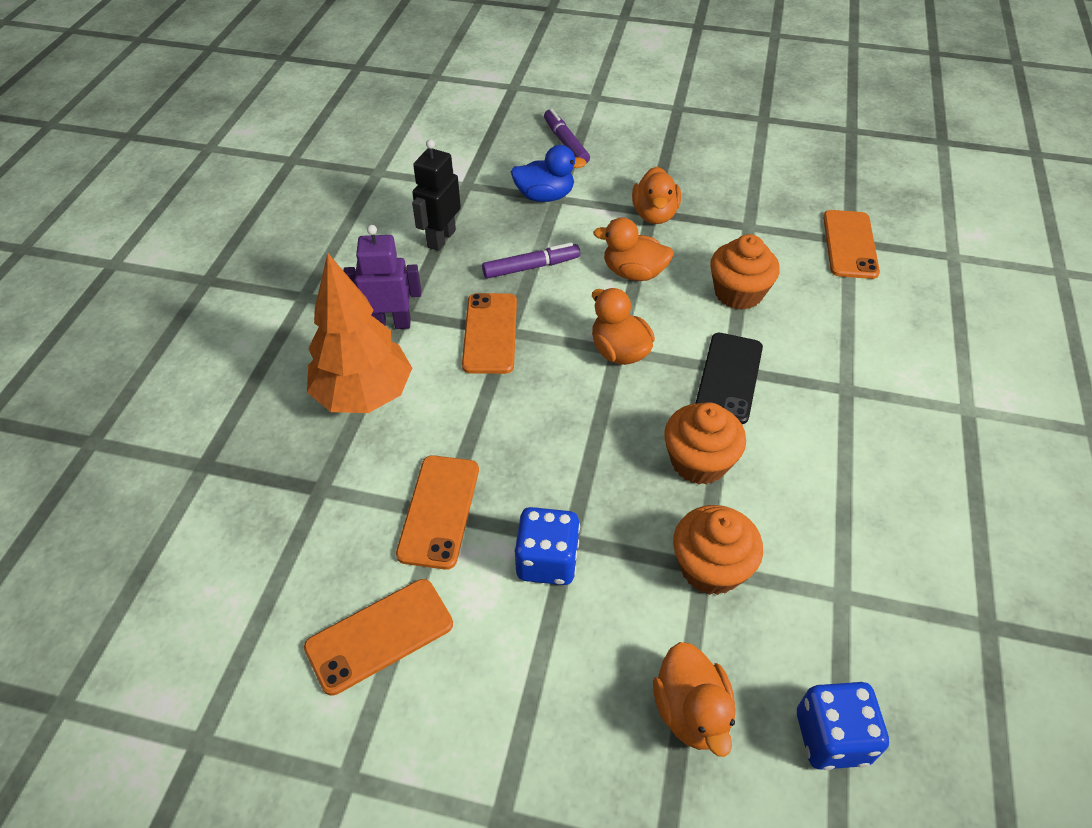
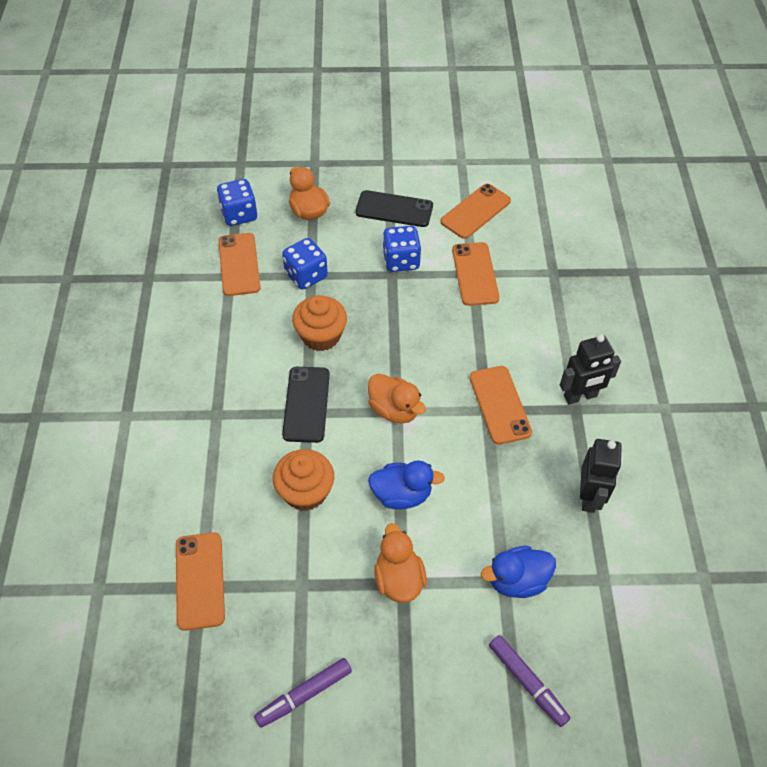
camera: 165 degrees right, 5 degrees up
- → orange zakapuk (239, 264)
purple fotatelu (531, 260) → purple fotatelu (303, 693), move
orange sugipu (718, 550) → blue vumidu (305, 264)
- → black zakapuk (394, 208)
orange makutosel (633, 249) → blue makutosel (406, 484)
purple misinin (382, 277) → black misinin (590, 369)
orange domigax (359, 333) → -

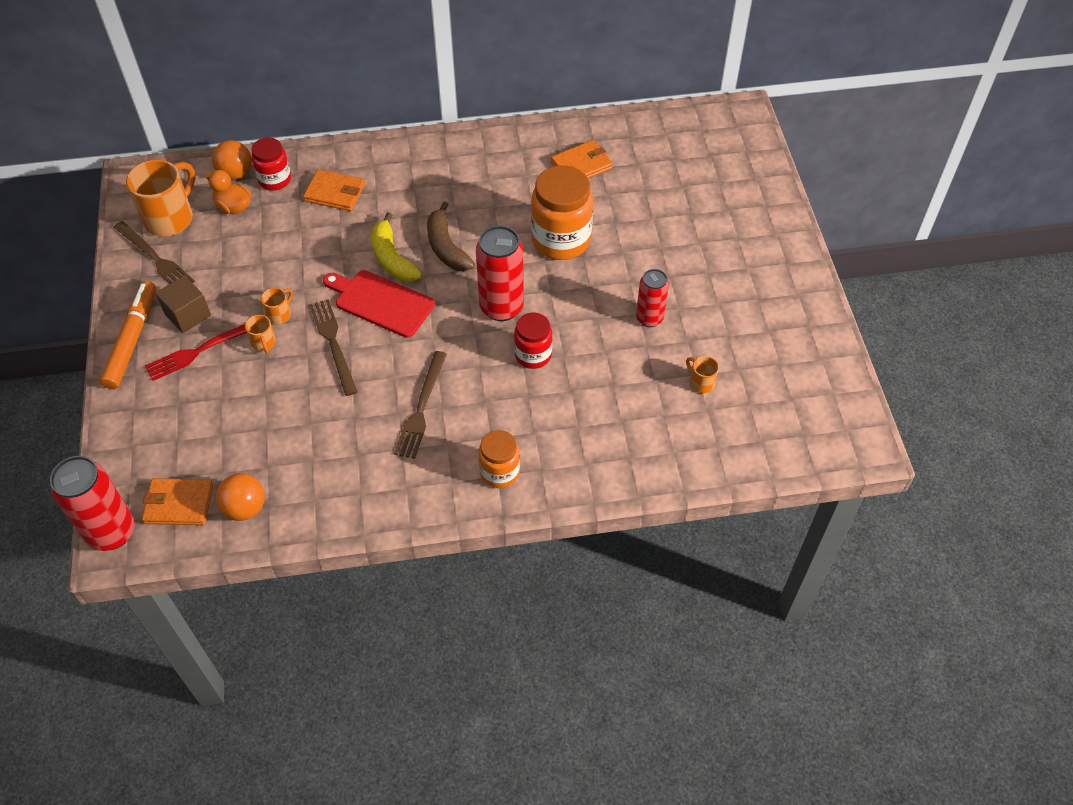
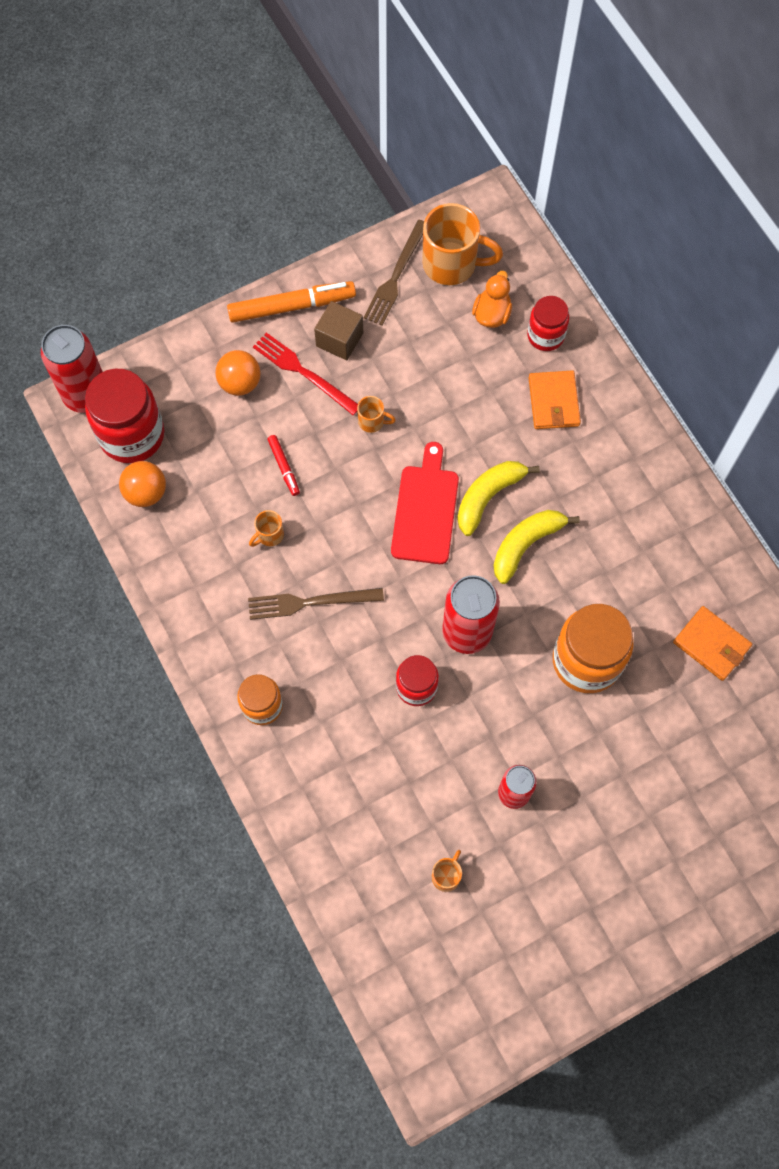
camera: 70 degrees right, 15 degrees up
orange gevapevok (177, 501) → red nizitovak (124, 416)
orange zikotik (232, 160) → orange zikotik (238, 373), move
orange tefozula (260, 334) → orange tefozula (266, 528), move
- → red fotatelu (283, 465)
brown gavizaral (451, 236) → yellow gavizaral (536, 547)
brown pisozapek (333, 347) → -

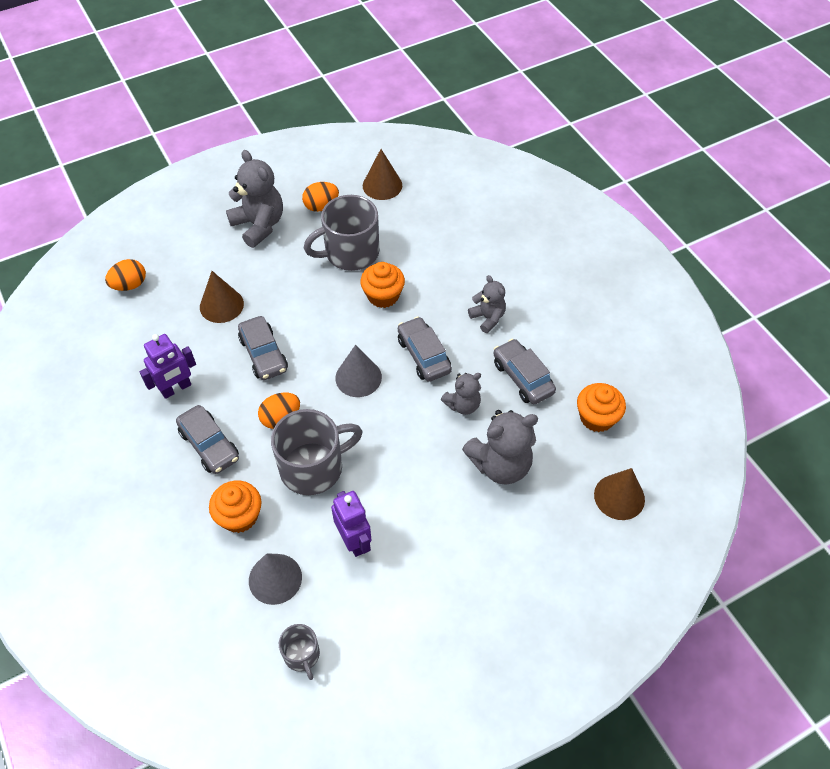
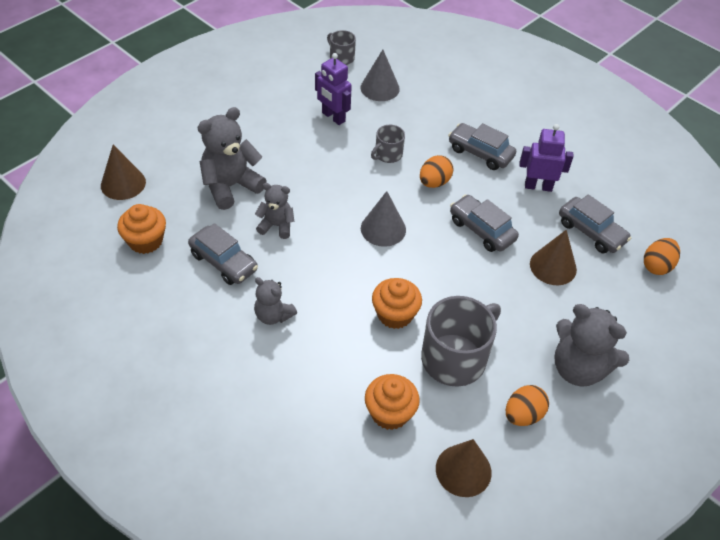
camera: 160 degrees right, 5 degrees down
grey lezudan (461, 394) → grey lezudan (274, 211), 60 degrees clockwise
orange sugipu (235, 507) → orange sugipu (392, 402), move
grey tefozula (317, 452) → grey tefozula (388, 144), x0.51
purple misinin (168, 366) → purple misinin (546, 158), 60 degrees clockwise
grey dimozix (425, 349) → grey dimozix (595, 223), move

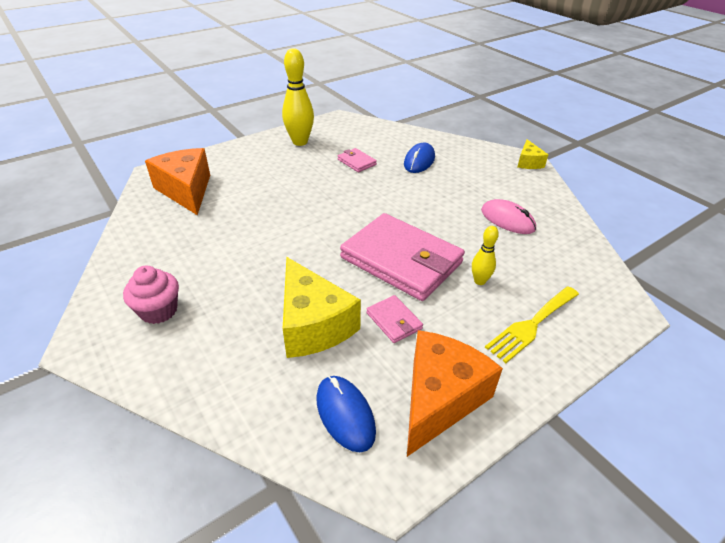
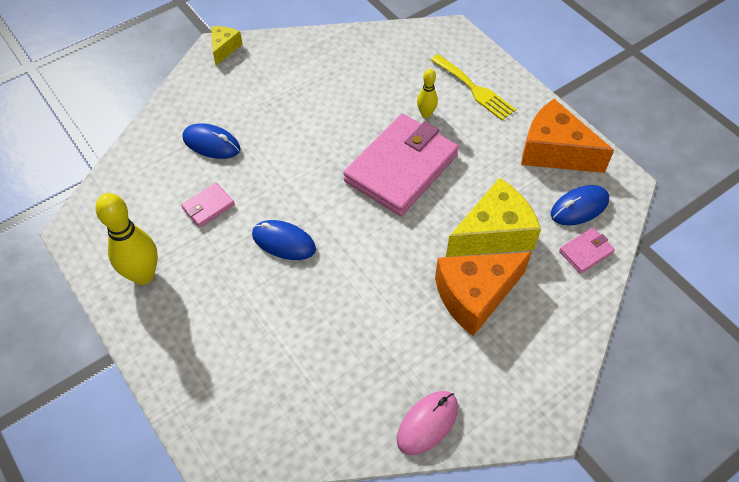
camera: 90 degrees left, 15 degrees up
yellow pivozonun (532, 154) → yellow pivozonun (226, 45), 75 degrees counterclockwise
- → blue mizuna (284, 240)
pink mizuna (508, 216) → pink mizuna (427, 423), move
orange pivozonun (177, 181) → orange pivozonun (483, 294), move
pink gevapevok (394, 319) → pink gevapevok (587, 251), move
pink sugipu (151, 295) → -

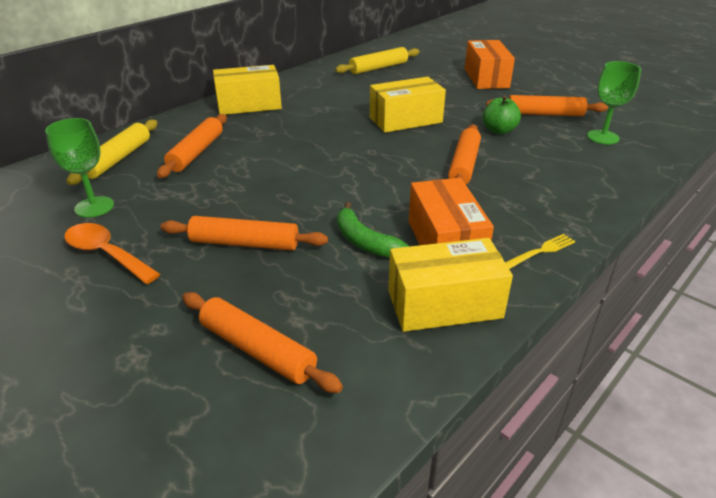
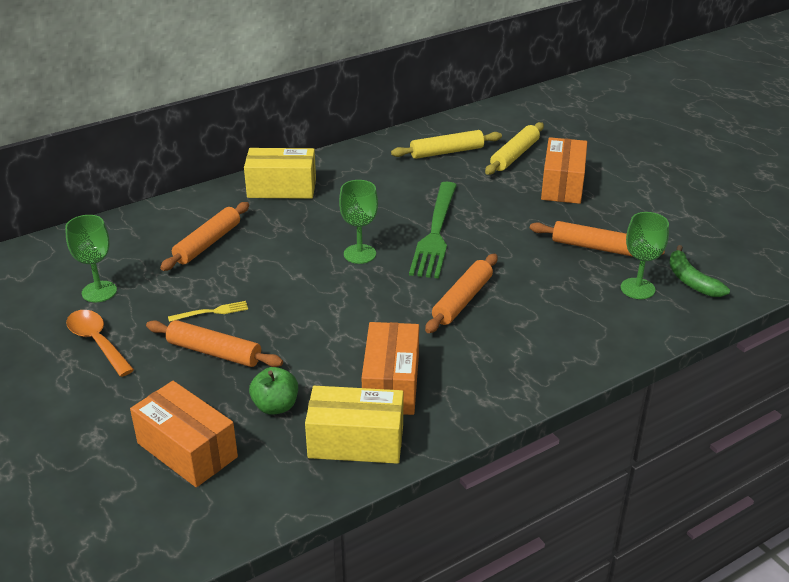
camera: 15 degrees right, 0 degrees up
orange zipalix (262, 342) → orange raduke (184, 434)
yellow pisozapek (540, 251) → yellow pisozapek (208, 311), move
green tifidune (502, 115) → green tifidune (273, 391), move
- → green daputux (358, 222)
yellow raduke (408, 105) → green pisozapek (433, 230)
yellow zipalix (111, 152) → yellow zipalix (514, 148), move
green gavizaral (373, 230) → green gavizaral (699, 271), move

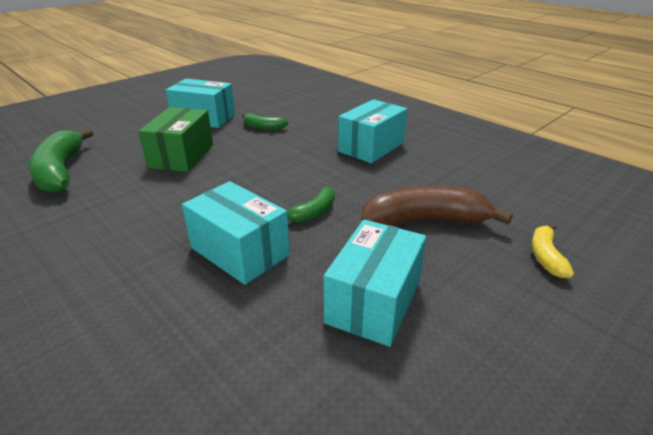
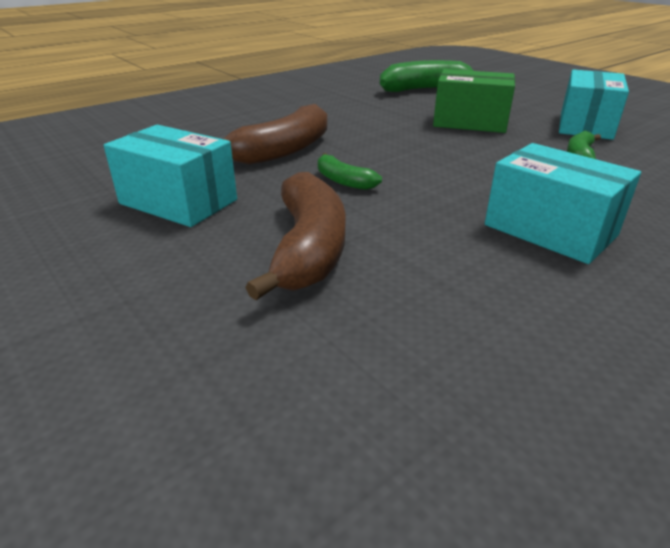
camera: 95 degrees right, 0 degrees up
turquoise raduke (236, 233) → brown gavizaral (275, 134)
yellow gavizaral (552, 251) → -

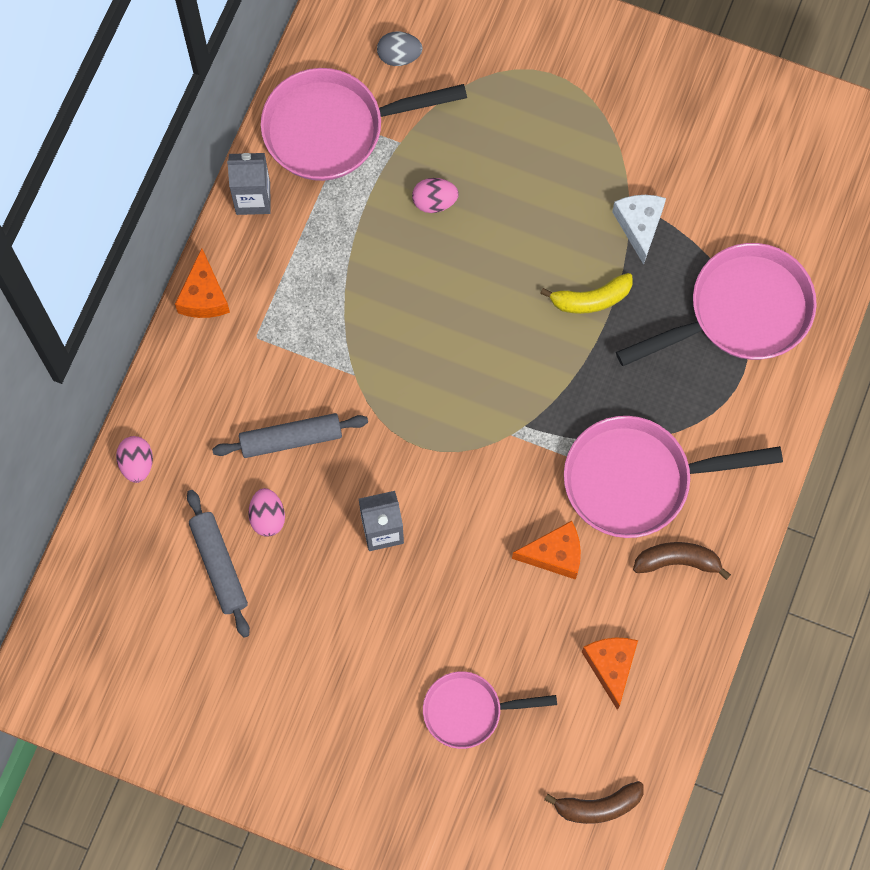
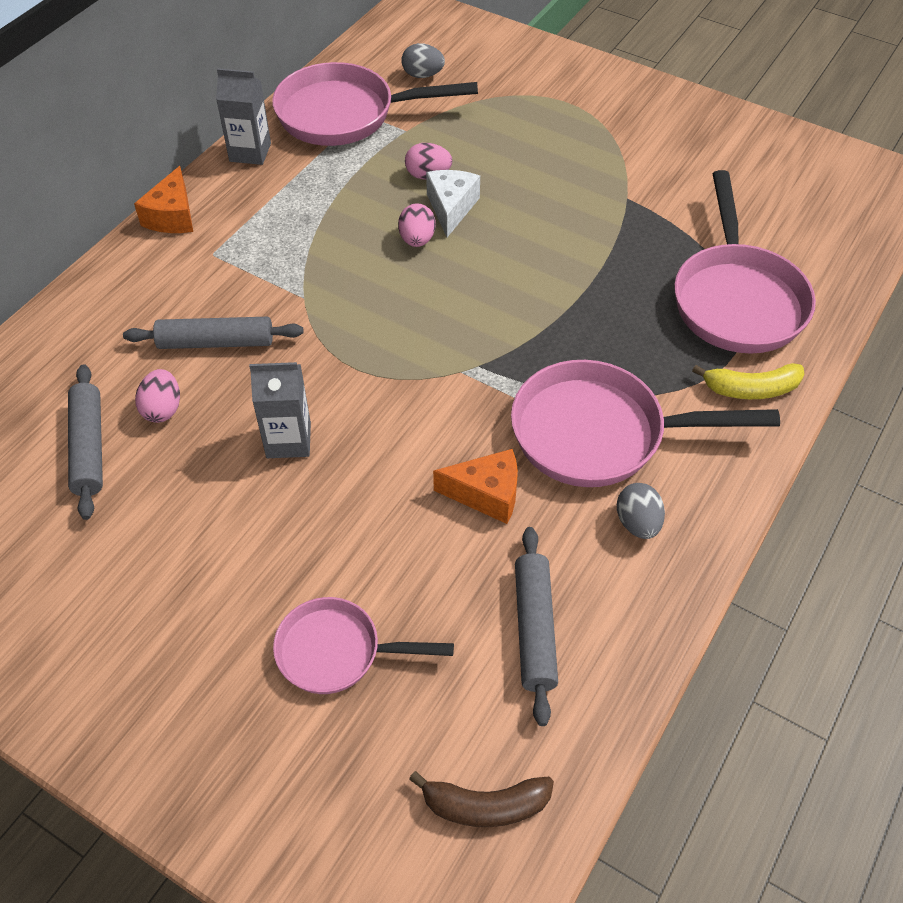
camera: 10 degrees right, 20 degrees down
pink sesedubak (134, 459) → pink sesedubak (417, 225), move
white pivozonun (639, 230) → white pivozonun (453, 203), move
orange pivozonun (610, 674) → grey zipalix (536, 626)
brown gavizaral (682, 561) → grey sesedubak (641, 511)
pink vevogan (716, 304) → pink vevogan (745, 262), 105 degrees clockwise
yellow gavizaral (586, 293) → yellow gavizaral (748, 381), move

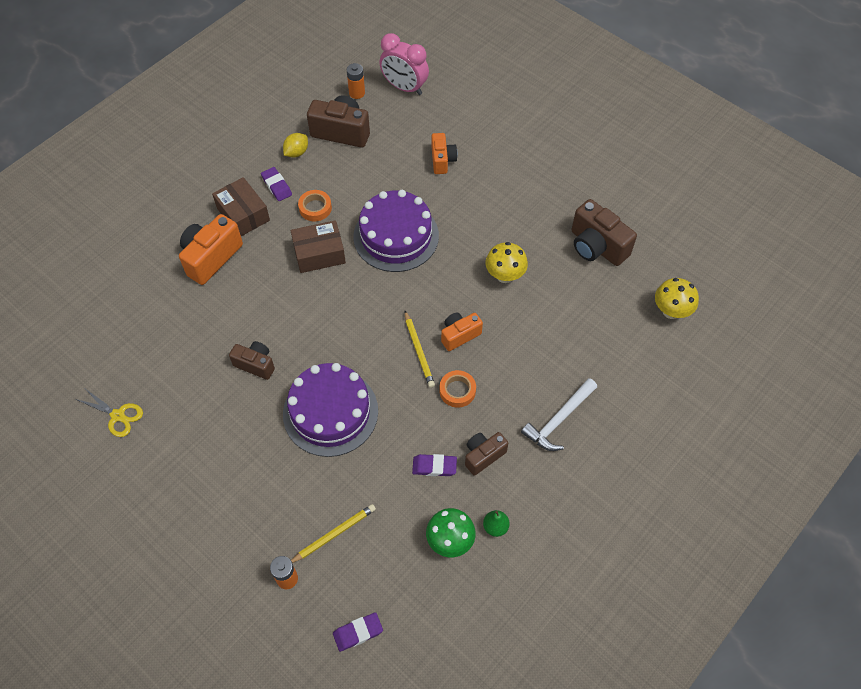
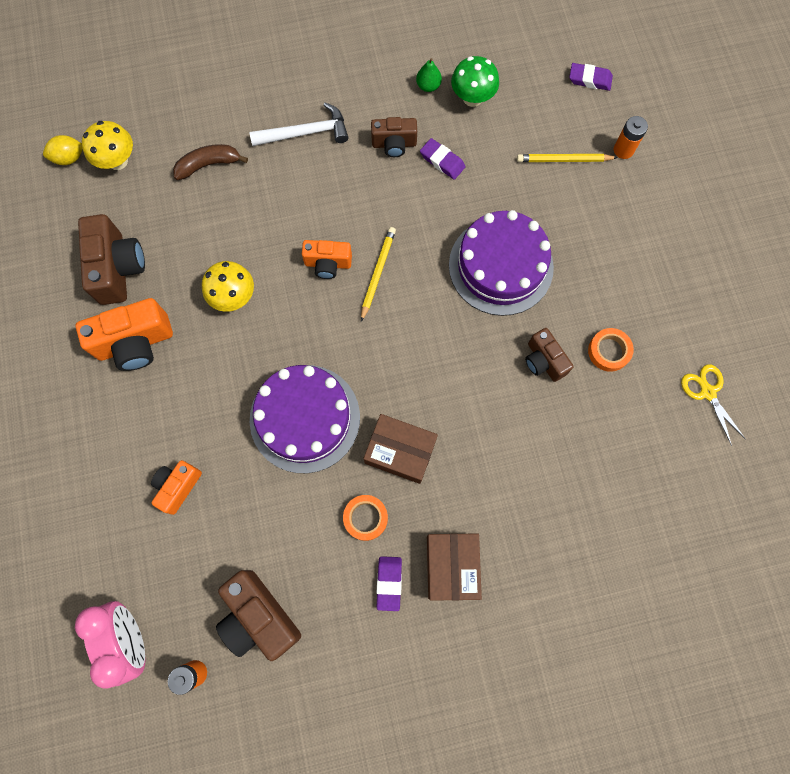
camera: 145 degrees left, 15 degrees up
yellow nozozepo (295, 145) → yellow nozozepo (63, 150), move
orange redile (211, 249) → orange redile (124, 334), move
- → brown gavizaral (210, 162)
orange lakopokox (457, 389) → orange lakopokox (611, 350), move

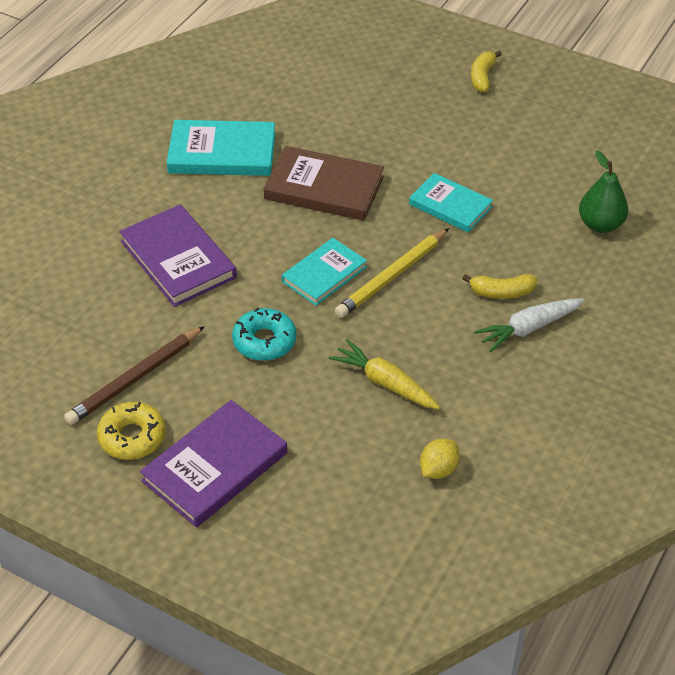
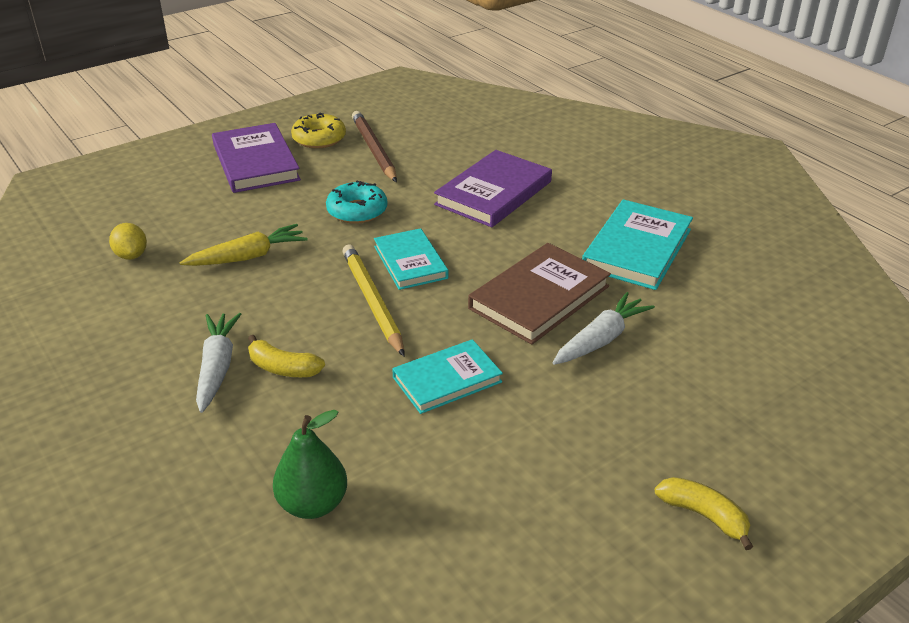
camera: 115 degrees right, 10 degrees down
yellow gavizaral (499, 286) → yellow gavizaral (286, 356), 90 degrees counterclockwise
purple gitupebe (178, 255) → purple gitupebe (493, 188), 45 degrees counterclockwise
- → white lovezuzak (604, 328)

